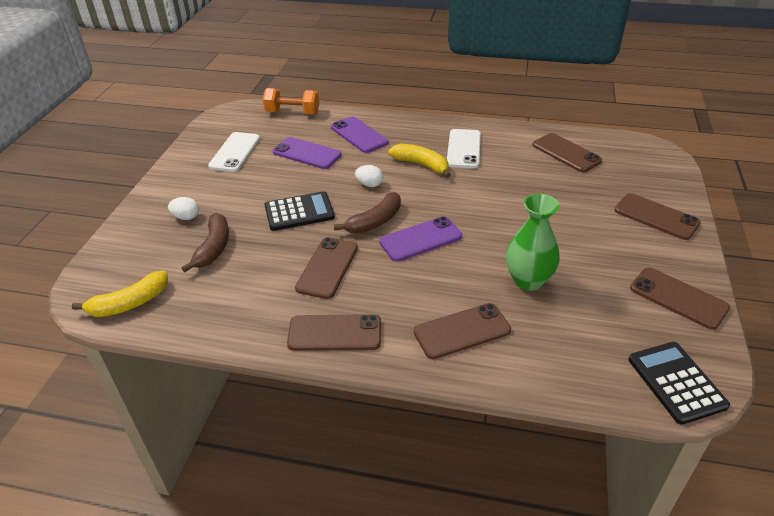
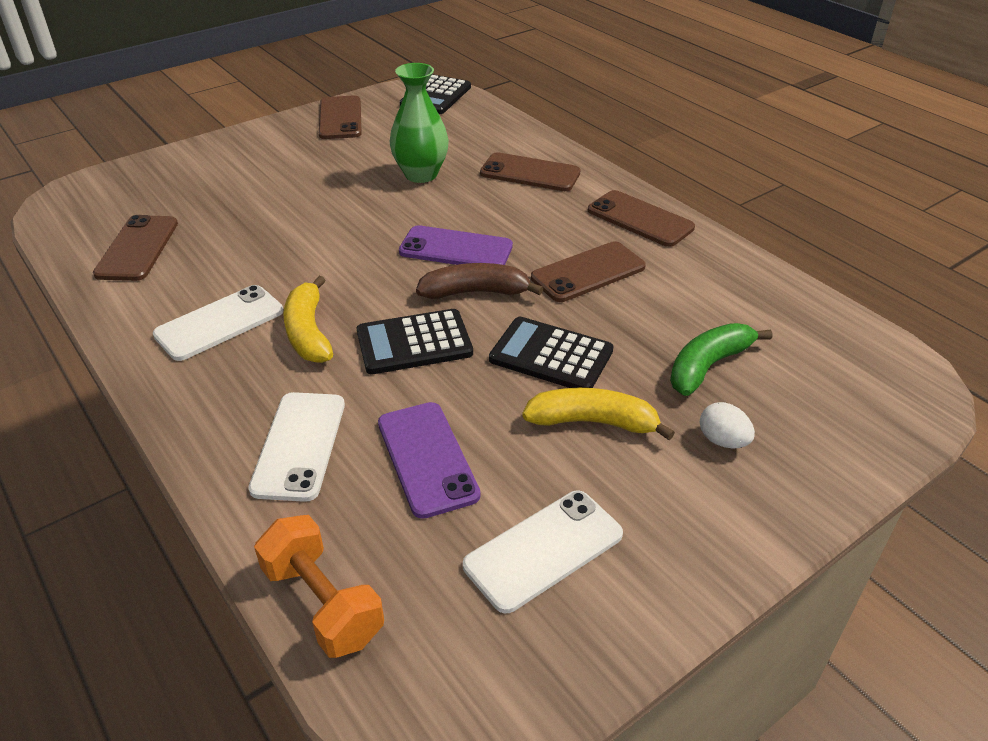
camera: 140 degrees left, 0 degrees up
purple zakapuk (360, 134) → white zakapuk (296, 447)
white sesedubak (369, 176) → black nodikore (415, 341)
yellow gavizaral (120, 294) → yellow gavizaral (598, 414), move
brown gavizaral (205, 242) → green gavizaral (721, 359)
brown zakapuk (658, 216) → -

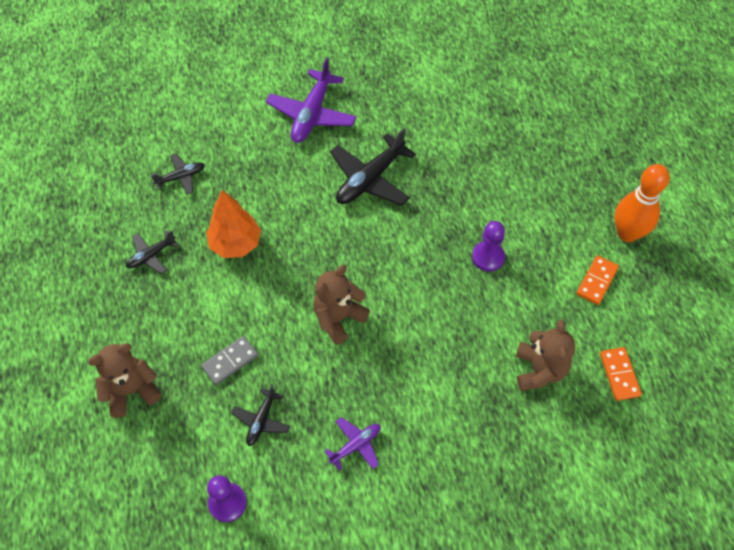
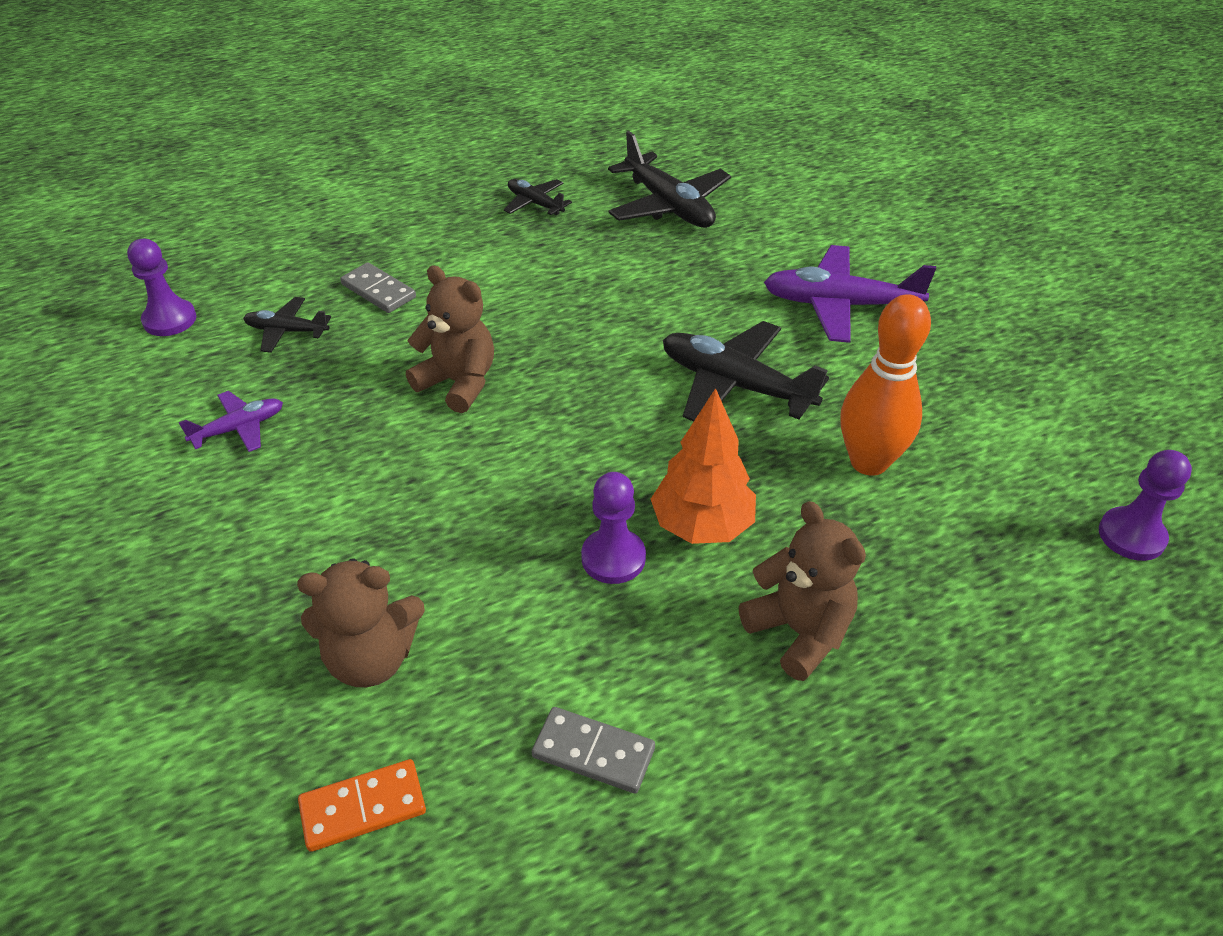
camera: 80 degrees right, 15 degrees down
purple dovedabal (352, 444) → purple dovedabal (230, 421), 75 degrees counterclockwise
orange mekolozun (597, 280) → grey mekolozun (593, 750)
black dovedabal (178, 174) → black dovedabal (669, 179), x1.84
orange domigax (233, 224) → orange domigax (703, 466), move
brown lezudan (124, 380) → brown lezudan (802, 591), move
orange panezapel (642, 203) → orange panezapel (885, 385), move
- → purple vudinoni (1145, 505)

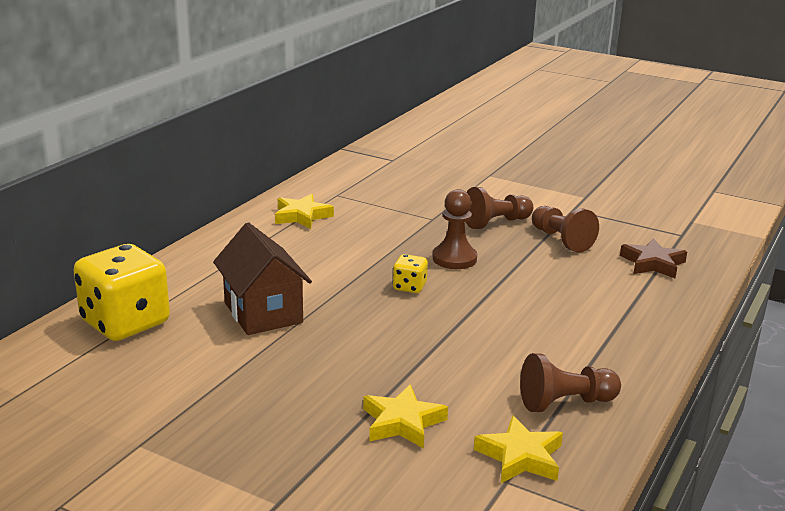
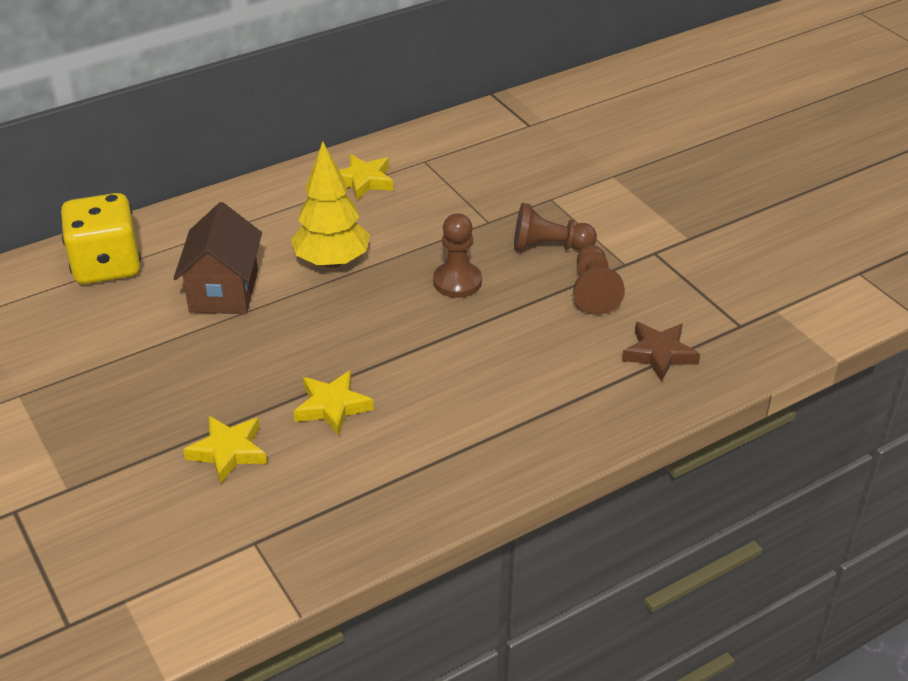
camera: 30 degrees right, 15 degrees up
- → yellow domigax (330, 204)
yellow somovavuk (518, 449) → yellow somovavuk (334, 403), move
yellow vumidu (410, 273) → -
brown vudinoni (570, 382) → -

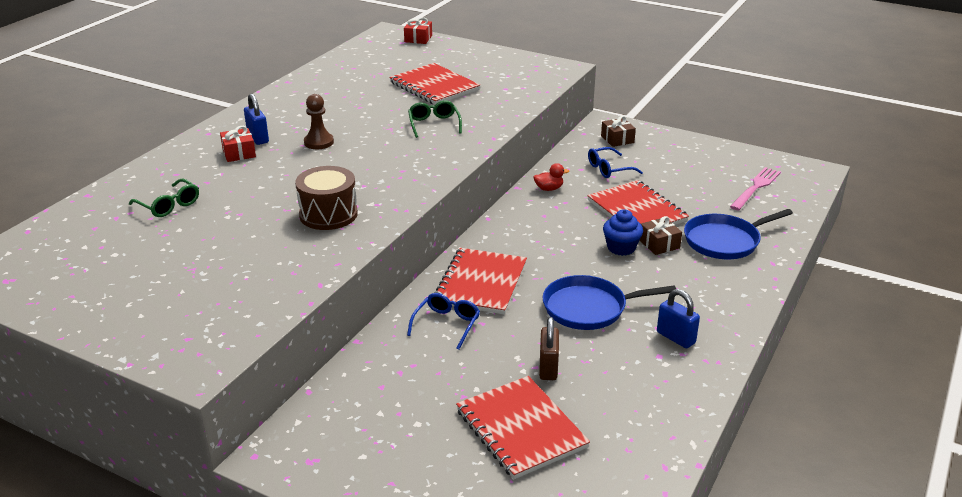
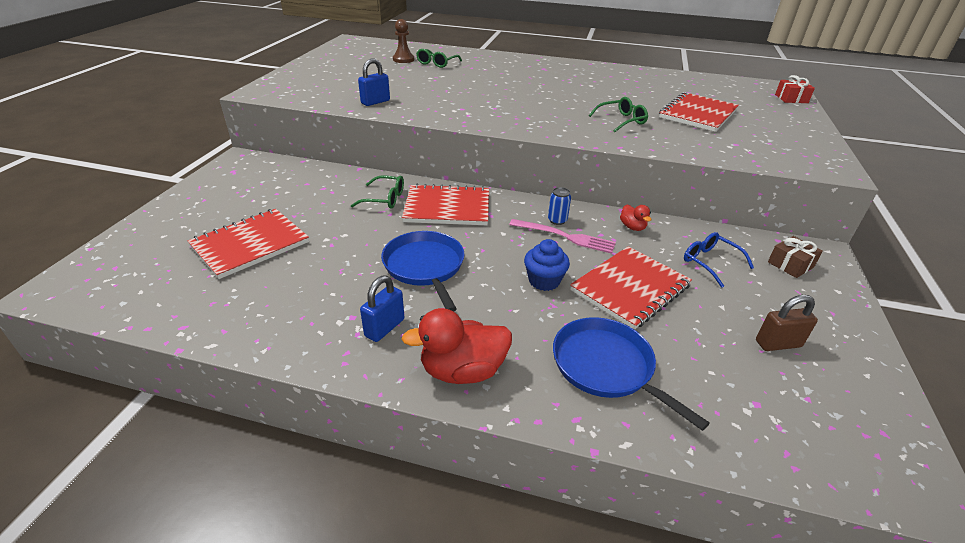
camera: 75 degrees right, 5 degrees up
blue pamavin (443, 321) → green pamavin (377, 192)
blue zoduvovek (256, 119) → blue zoduvovek (374, 82), move
brown vudinoni (319, 121) → brown vudinoni (403, 41), move
- → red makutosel (457, 346)
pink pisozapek (755, 188) → pink pisozapek (562, 236), move
- → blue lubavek (559, 206)
brown zoduvovek (549, 348) → brown zoduvovek (787, 323), move
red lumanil (238, 144) → -
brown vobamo (326, 198) → -
brown lumanil (660, 235) → -

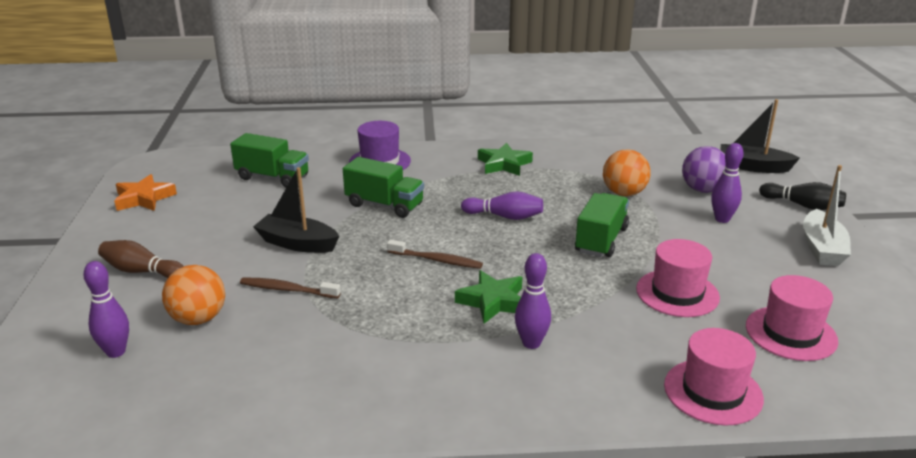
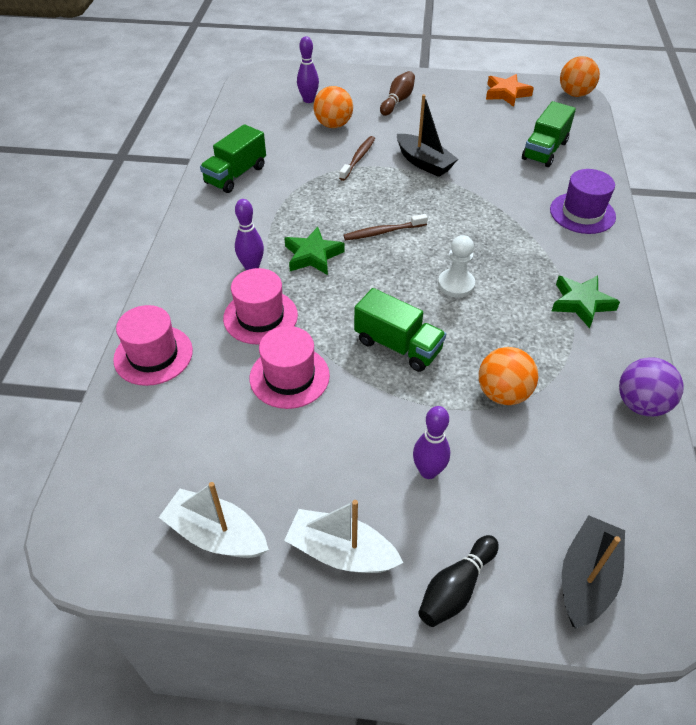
camera: 100 degrees right, 20 degrees up
- → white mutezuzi (214, 520)
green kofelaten (383, 187) → green kofelaten (233, 158), move
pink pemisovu (792, 318) → pink pemisovu (260, 306), move
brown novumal (435, 254) → brown novumal (386, 227), 45 degrees clockwise
black mutezuzi (296, 210) → black mutezuzi (427, 135), 105 degrees clockwise
purple panezapel (502, 205) → white vudinoni (456, 266)
- → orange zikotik (580, 76)
purple zikotik (704, 169) → purple zikotik (651, 387), move

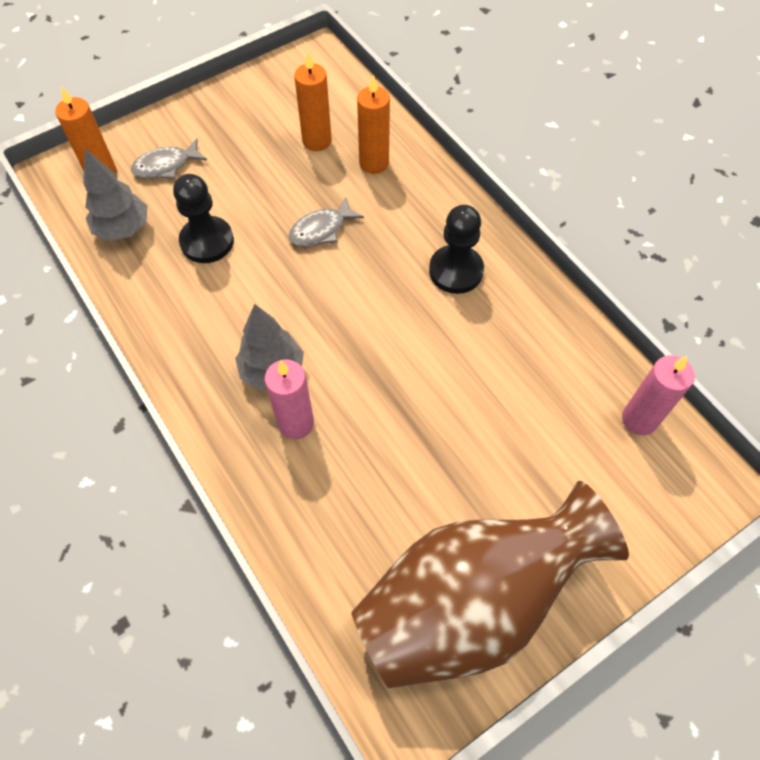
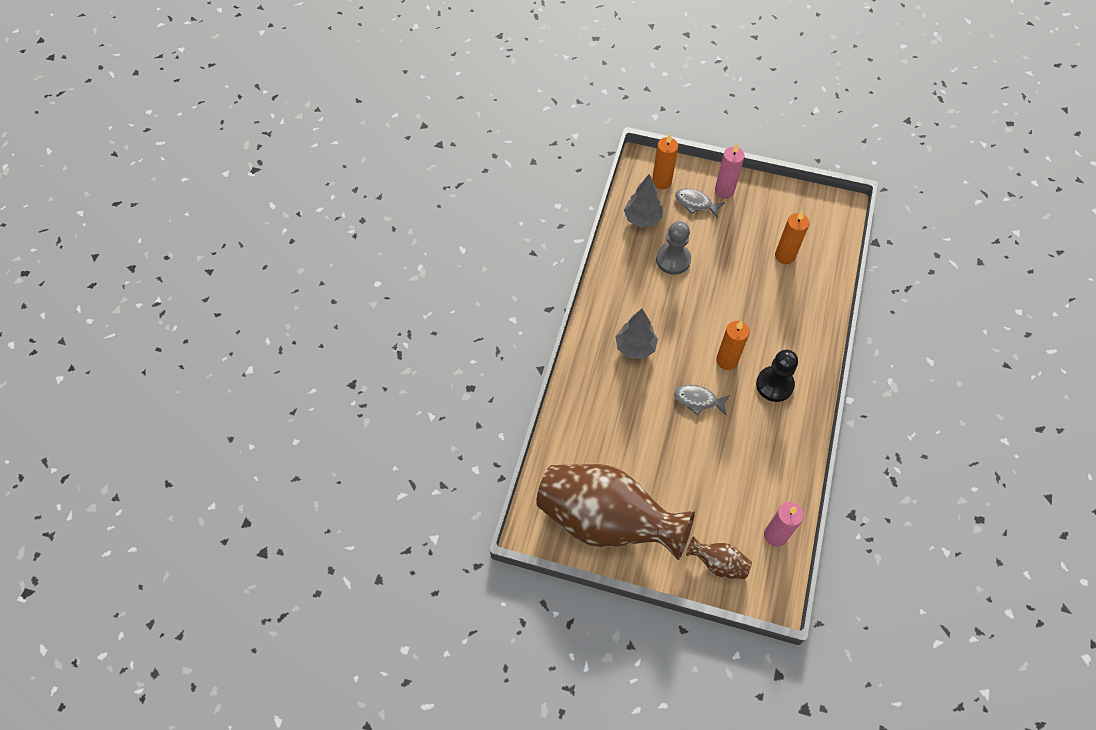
camera: 50 degrees right, 0 degrees up
black vudinoni (203, 218) → grey vudinoni (673, 248)
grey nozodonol (326, 221) → grey nozodonol (702, 400), move
- → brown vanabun (719, 557)
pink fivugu (289, 399) → pink fivugu (730, 171), move
orange fivugu (373, 124) → orange fivugu (733, 345), move

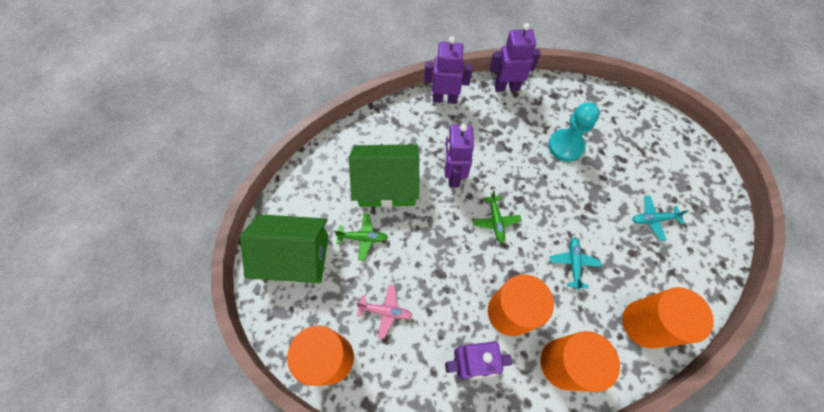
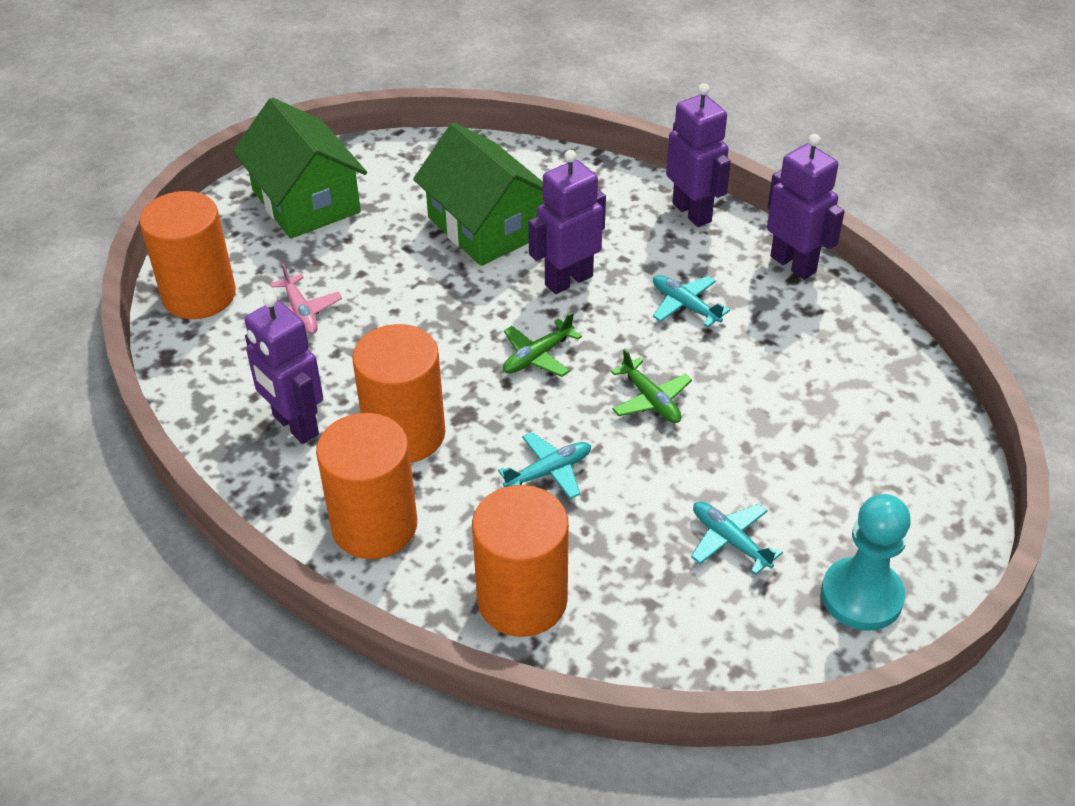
camera: 55 degrees right, 20 degrees down
green dovedabal (361, 237) → green dovedabal (651, 386), move
- → turquoise dovedabal (691, 301)
turquoise vudinoni (574, 132) → turquoise vudinoni (866, 562), move

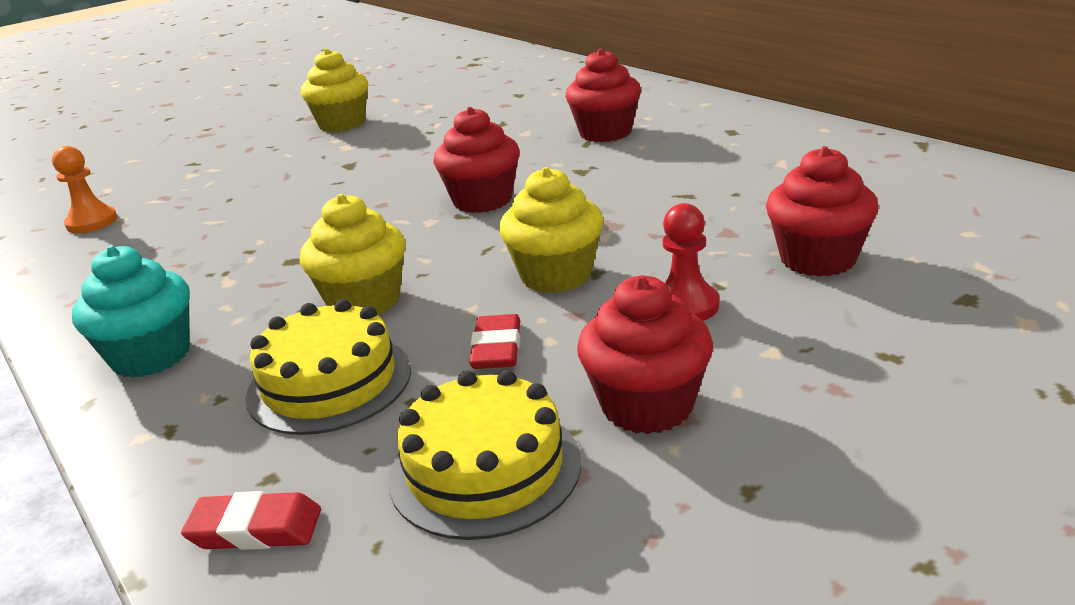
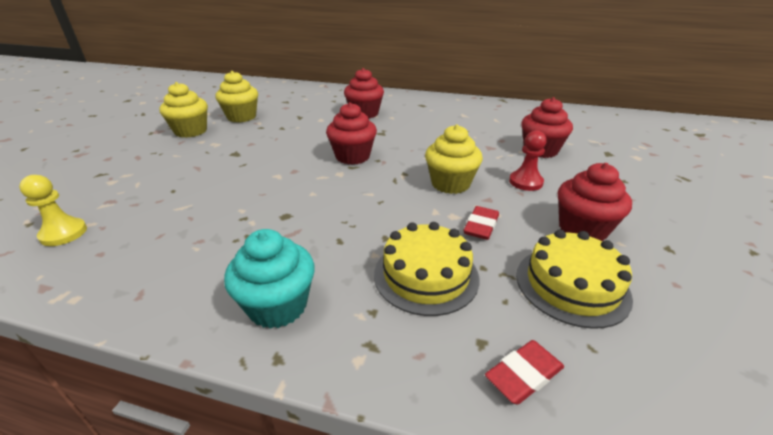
camera: 40 degrees left, 5 degrees up
orange vudinoni (84, 189) → yellow vudinoni (53, 210)
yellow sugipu (352, 254) → yellow sugipu (236, 97), move
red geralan (494, 341) → red geralan (481, 223), 60 degrees clockwise

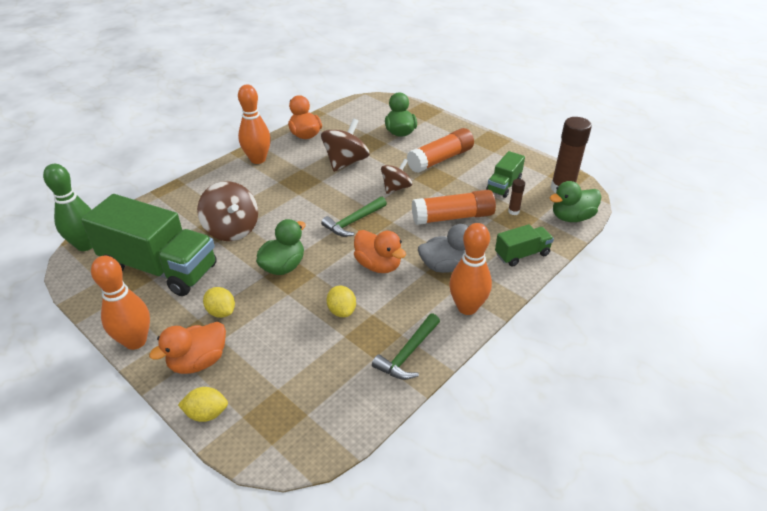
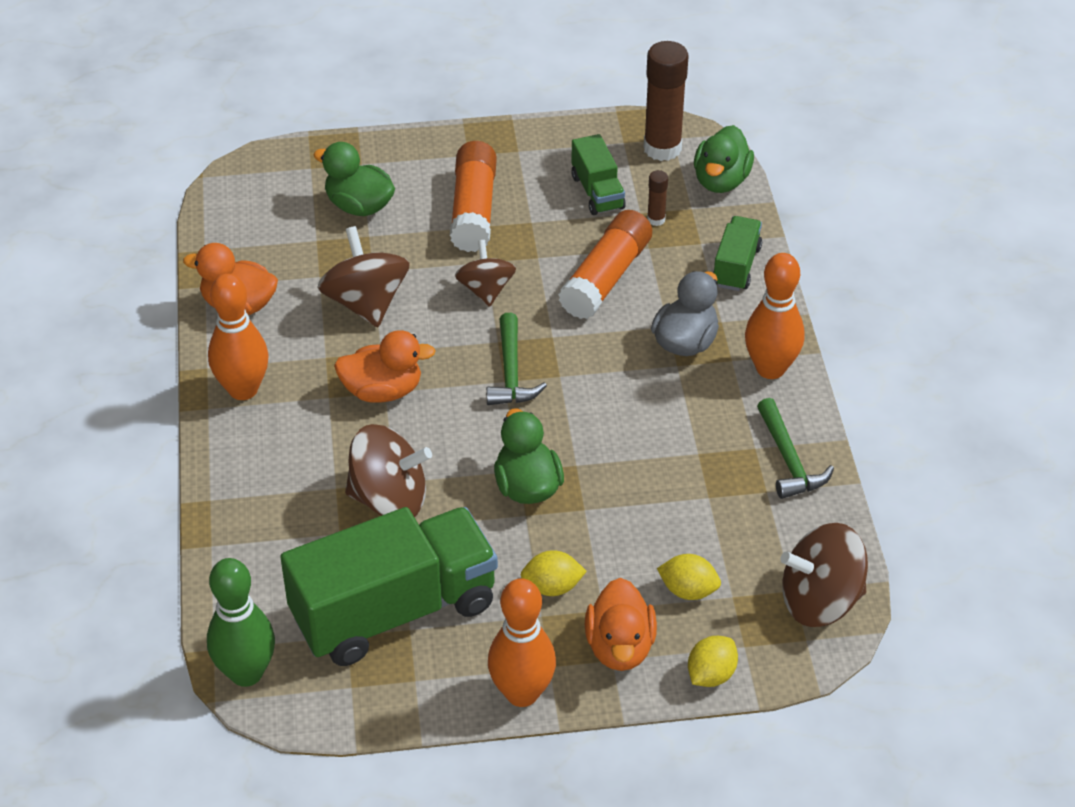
camera: 50 degrees left, 5 degrees up
orange makutosel (380, 251) → orange makutosel (385, 366), move
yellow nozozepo (341, 301) → yellow nozozepo (689, 577), move
- → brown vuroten (824, 575)

